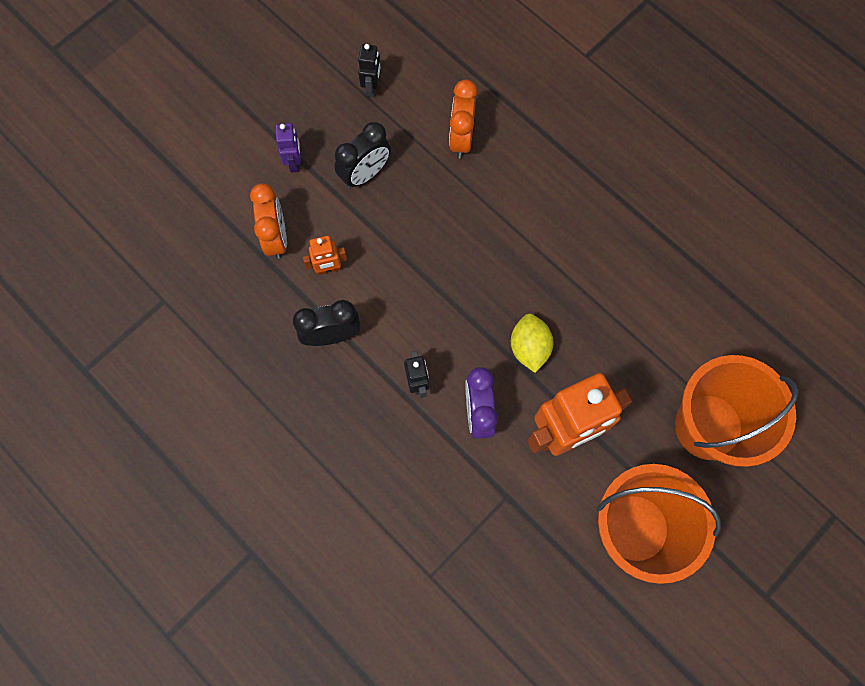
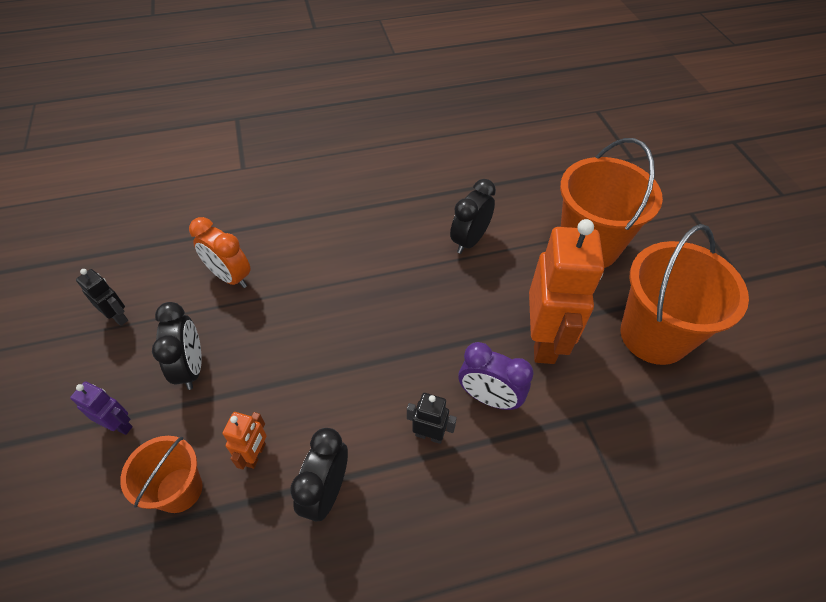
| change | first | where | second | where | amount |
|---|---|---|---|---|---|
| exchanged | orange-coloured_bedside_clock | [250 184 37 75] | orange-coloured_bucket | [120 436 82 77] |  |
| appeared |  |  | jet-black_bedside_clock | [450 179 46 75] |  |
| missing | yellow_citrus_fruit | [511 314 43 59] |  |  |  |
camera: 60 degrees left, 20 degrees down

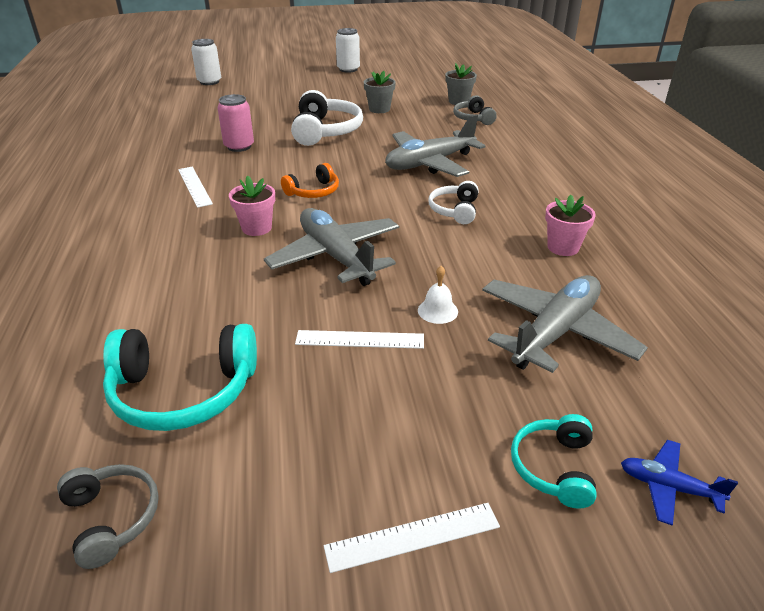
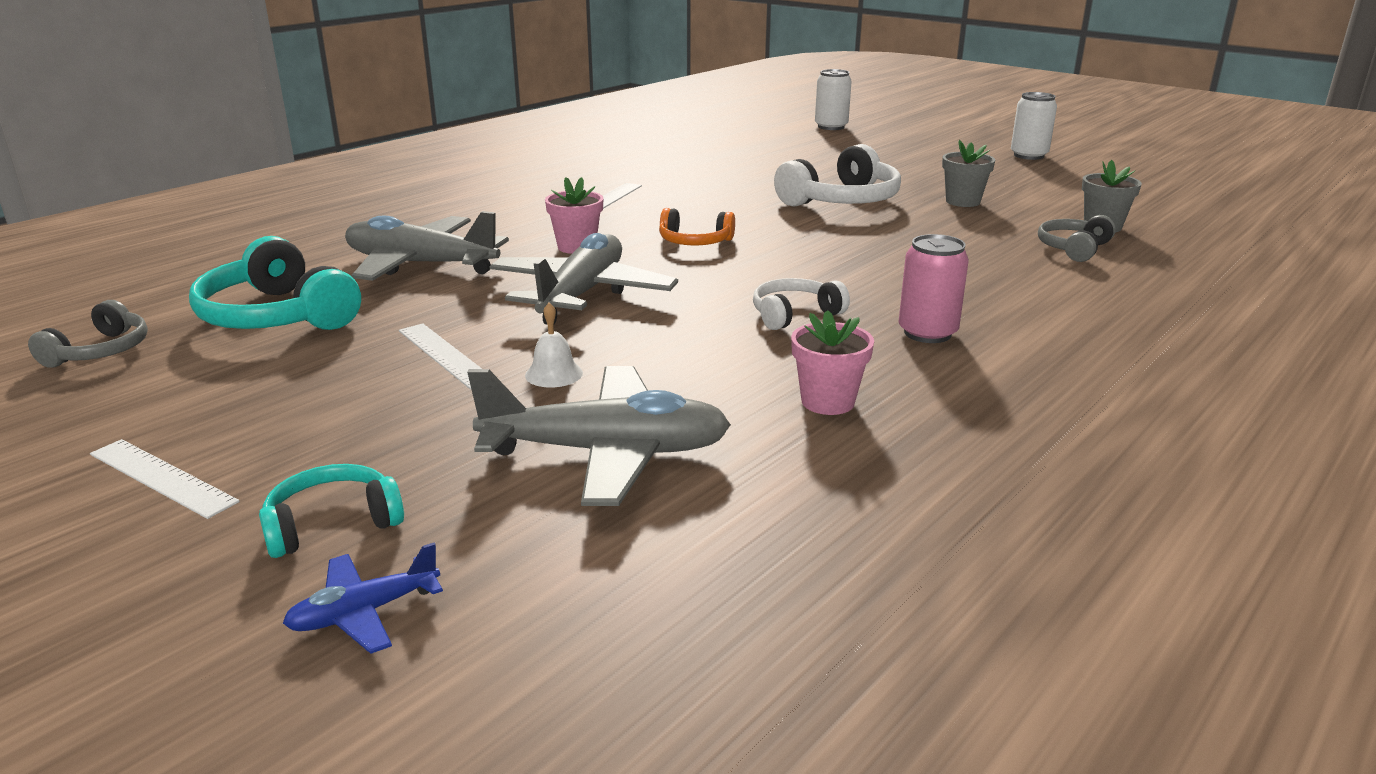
| change | first | where | second | where | amount |
|---|---|---|---|---|---|
| spun | cobalt_toy_plane | [621 440 117 85] |  | [283 543 160 111] | 105 degrees counterclockwise |
| relocated | grey_toy_plane | [385 114 100 63] |  | [345 211 164 70] |  |
| relocated | rose-pink_soda_can | [217 94 37 58] |  | [899 234 70 109] |  |
camera: 50 degrees right, 10 degrees down

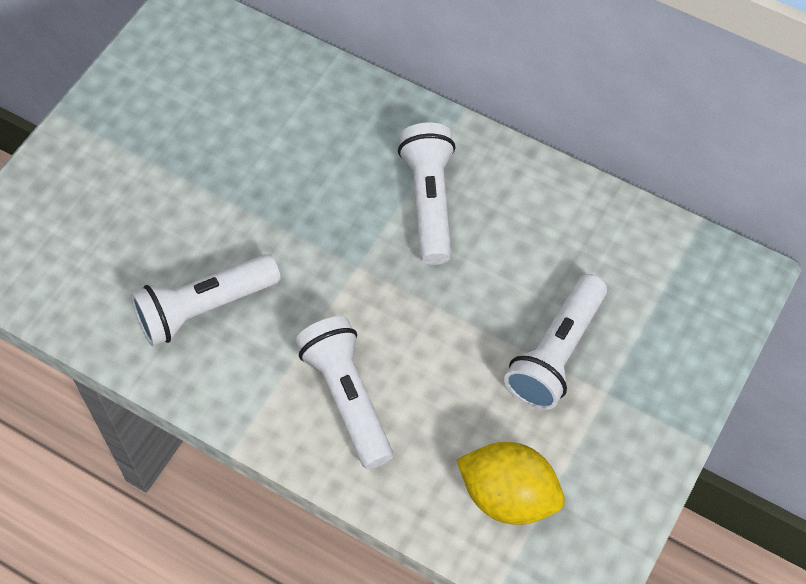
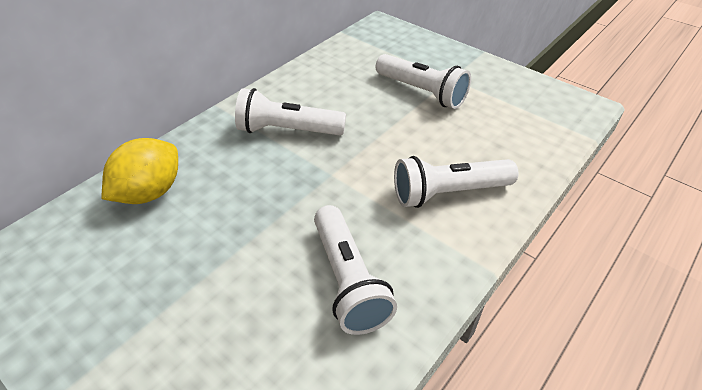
| change | first | where | second | where | amount |
|---|---|---|---|---|---|
| relocated | yellow_citrus_fruit | [456 442 109 83] |  | [102 138 76 66] |  |
camera: 80 degrees left, 15 degrees down

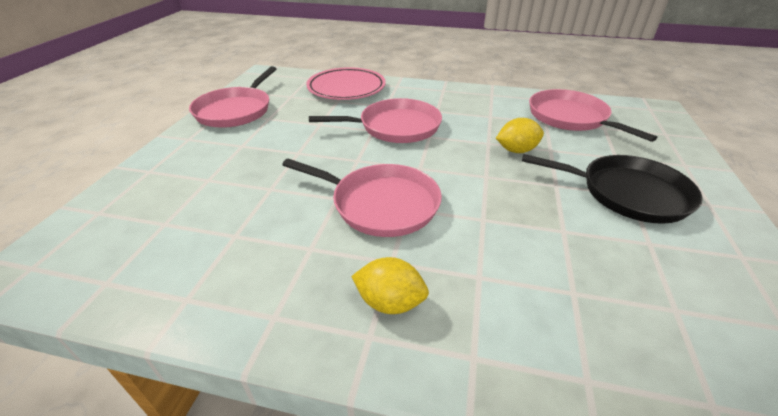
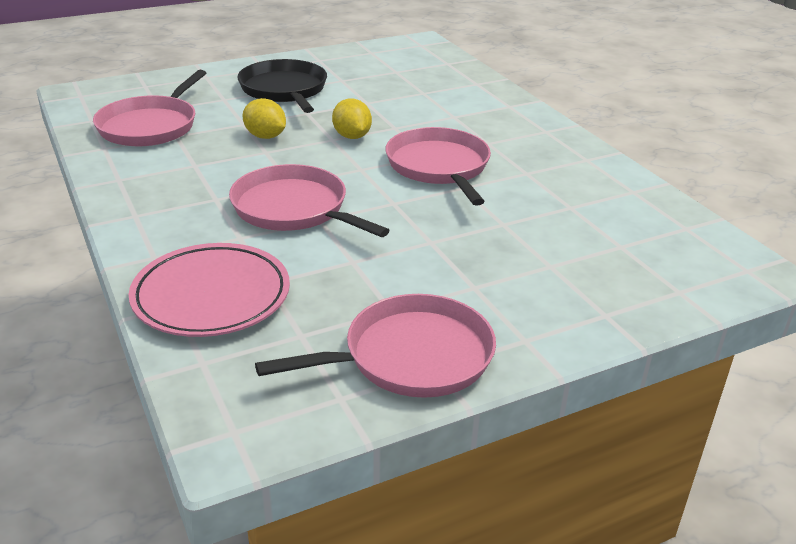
| change | first | where | second | where | amount |
|---|---|---|---|---|---|
| relocated | yellow_citrus_fruit | [351 257 78 57] |  | [332 99 40 40] |  |
camera: 130 degrees left, 5 degrees down

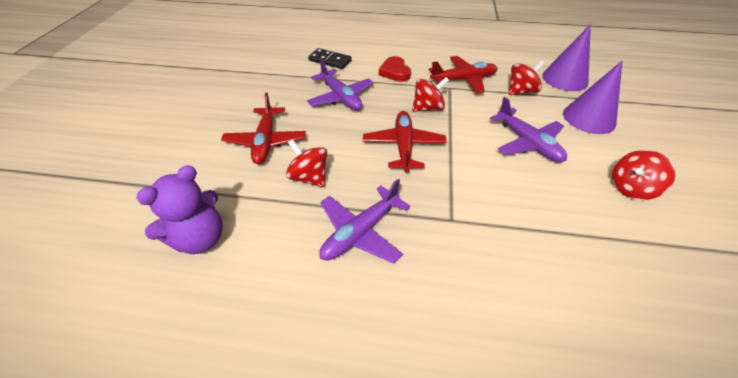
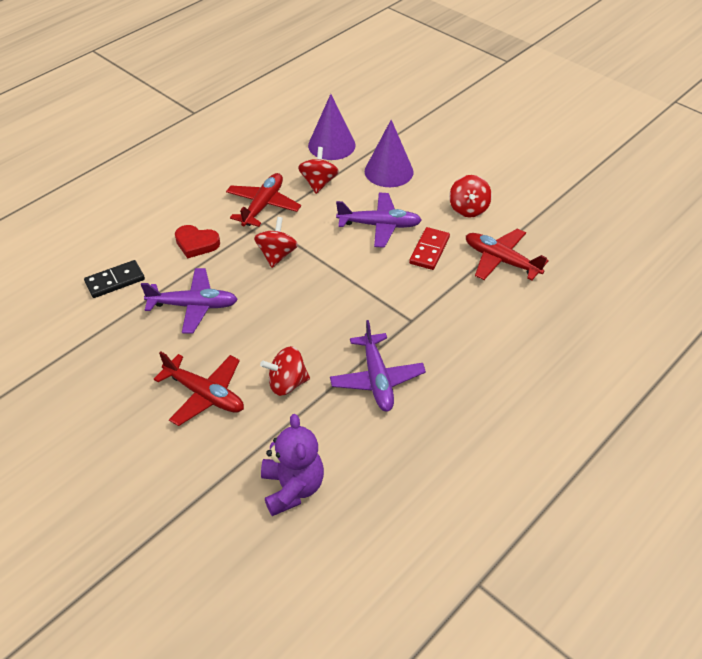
| change | first | where | second | where | amount |
|---|---|---|---|---|---|
| appeared |  |  | crimson_domino_piece | [409 227 41 43] |  |
| relocated | crimson_toy_plane | [363 111 84 61] |  | [466 229 83 51] |  |
camera: 55 degrees left, 0 degrees up

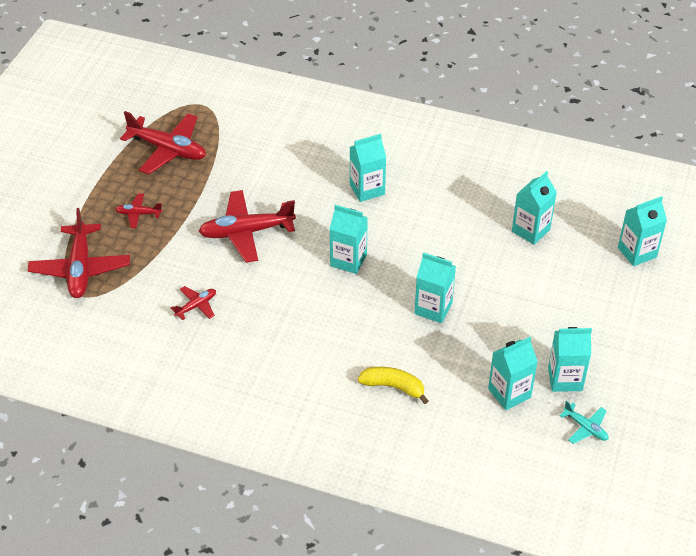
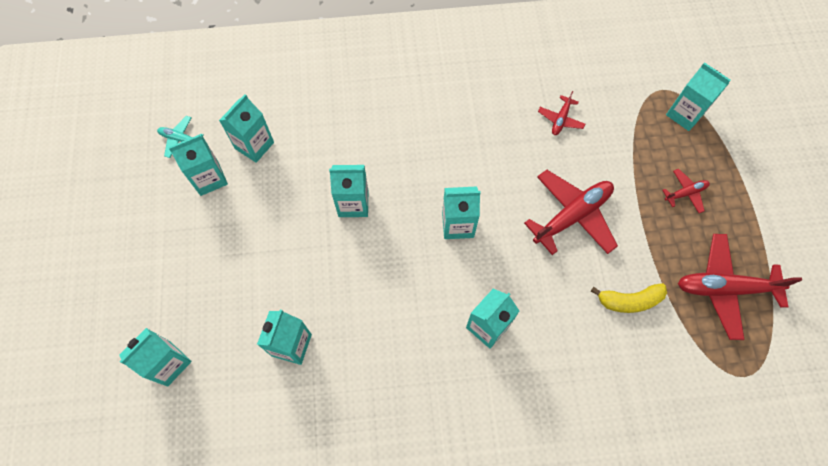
| change | first | where | second | where | amount |
|---|---|---|---|---|---|
| relocated | yellow_banana | [358 367 71 37] |  | [591 283 76 30] |  |
| exchanged | crimson_toy_plane | [28 208 102 90] | turquoise_juice_carton | [666 62 65 69] |  |
camera: 155 degrees right, 20 degrees up

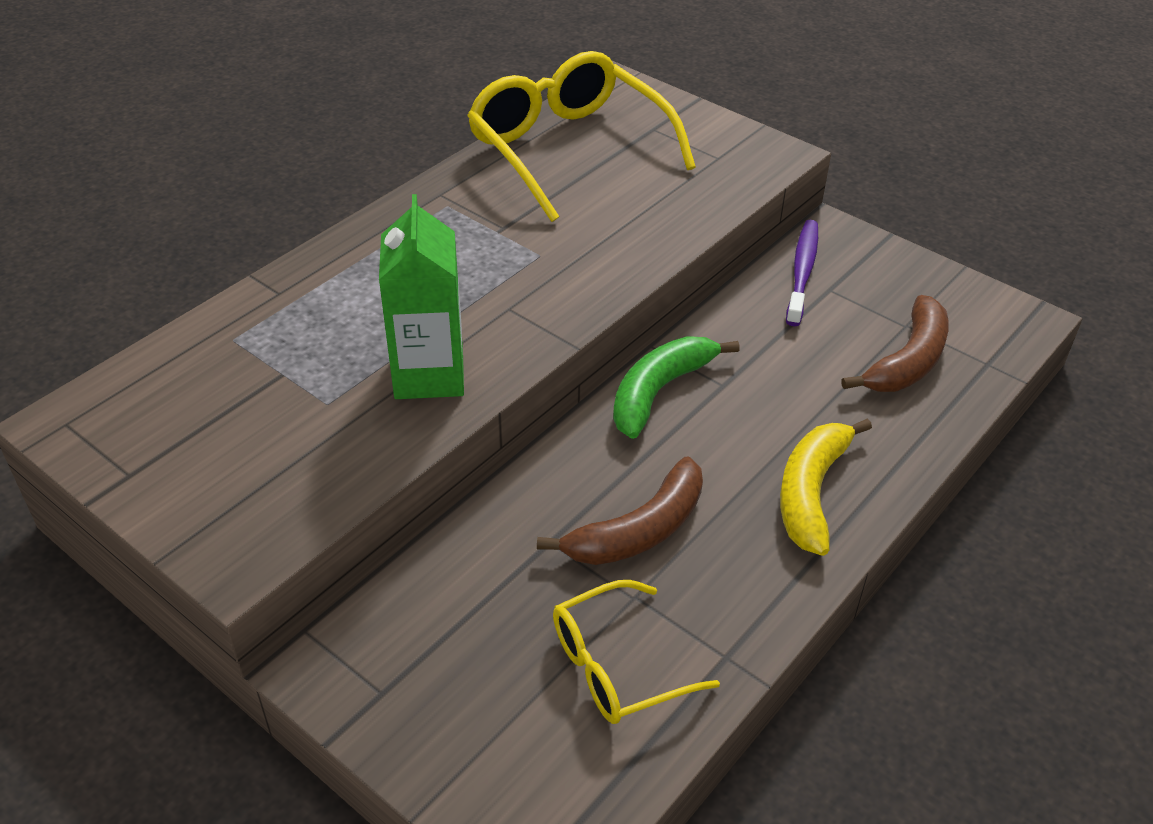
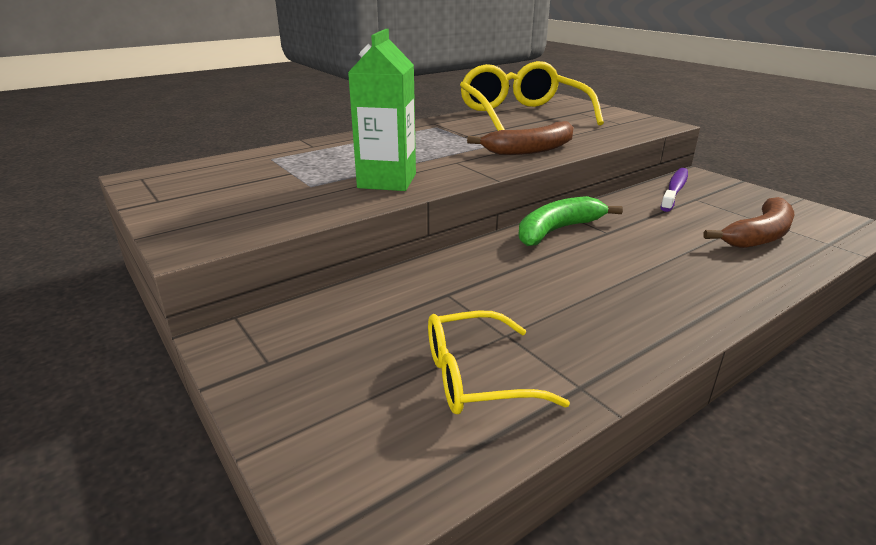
| change | first | where | second | where | amount |
|---|---|---|---|---|---|
| relocated | russet_banana | [537 456 166 109] |  | [467 121 107 34] |  |
| missing | yellow_banana | [780 419 92 137] |  |  |  |
camera: 15 degrees right, 15 degrees down

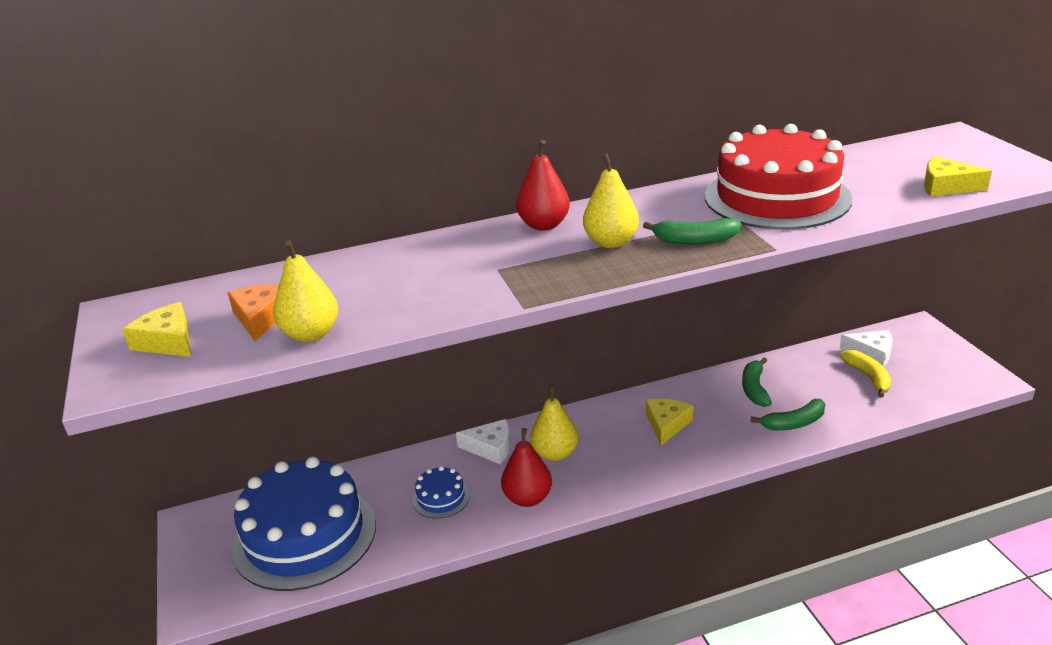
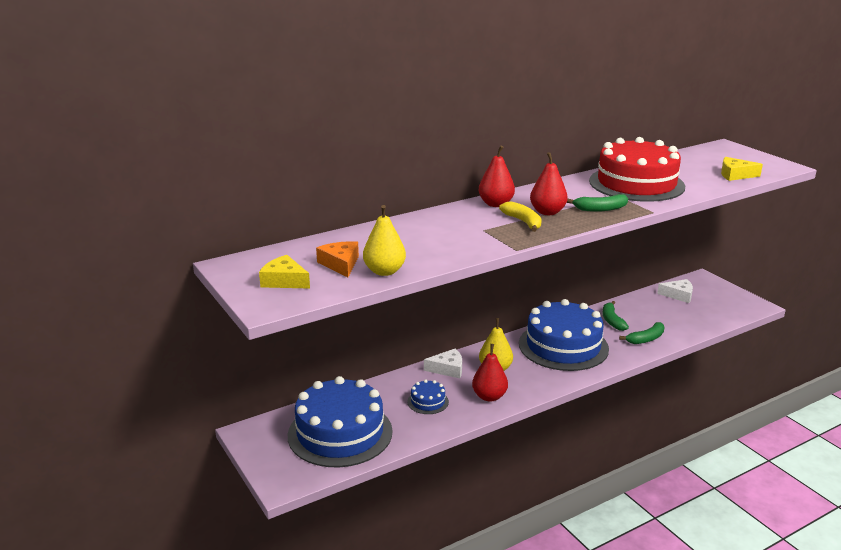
| change | first | where | second | where | amount |
|---|---|---|---|---|---|
| relocated | yellow_banana | [840 350 51 47] |  | [499 201 43 31] |  |
| exchanged | yellow_piece_of_cheese | [646 399 47 47] | cobalt_cake | [519 299 90 72] |  |
| colour | yellow_toy_pear | [583 153 56 95] | crimson_toy_pear | [530 152 38 63] |  |
camera: 15 degrees left, 5 degrees down

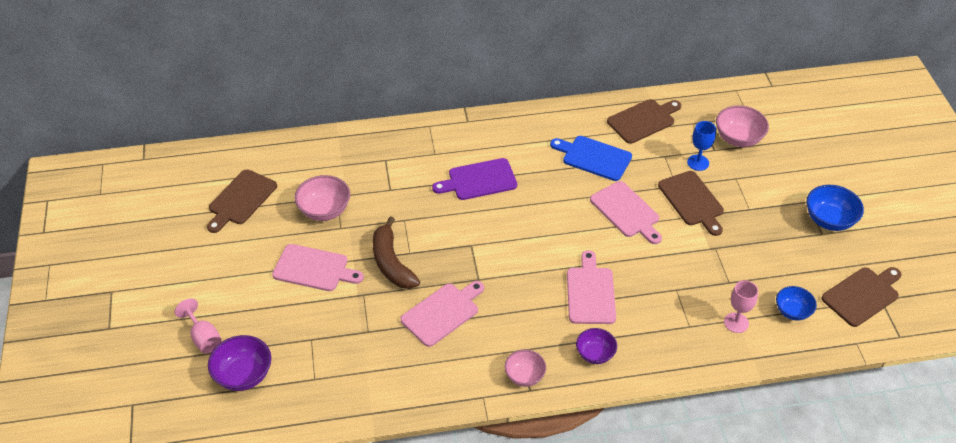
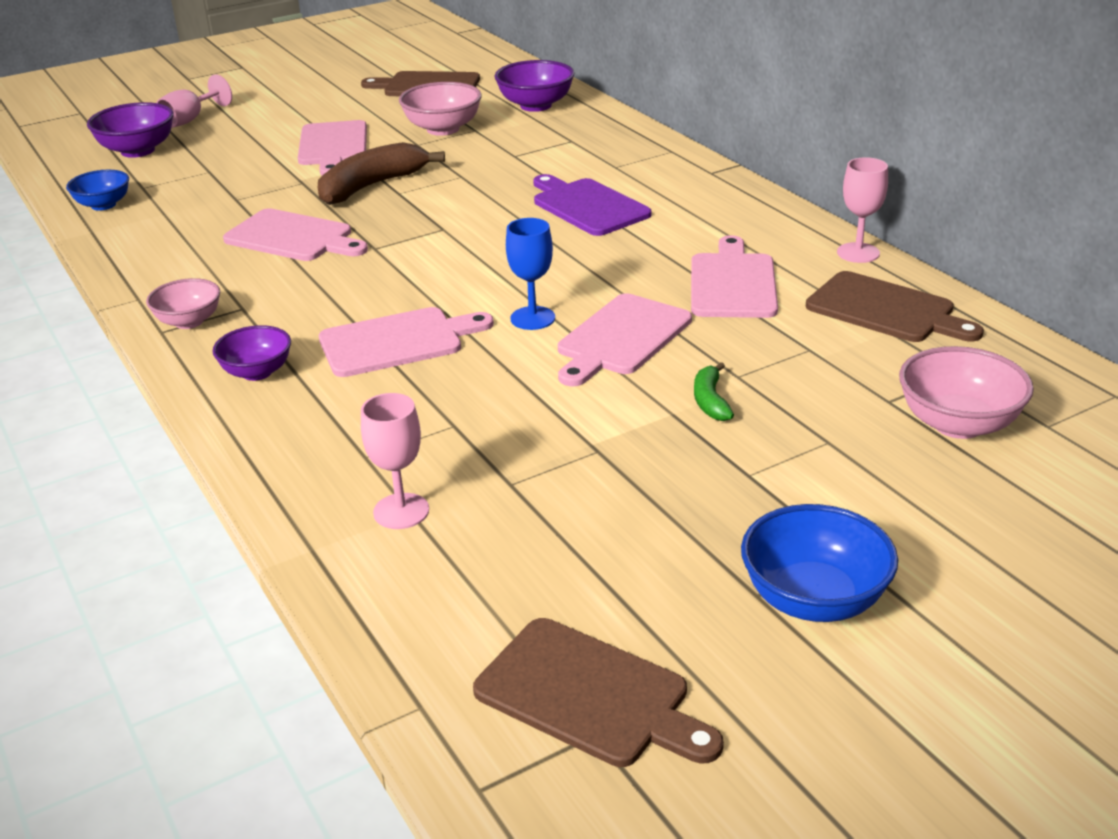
| change | first | where | second | where | amount |
|---|---|---|---|---|---|
| relocated | cobalt_deep_dish | [776 286 41 35] |  | [66 170 63 41] |  |
| appeared |  |  | violet_deep_dish | [495 60 79 52] |  |
| relocated | cobalt_goblet | [687 121 29 50] |  | [506 218 49 112] |  |
| colour | cobalt_chopping_board | [550 136 82 45] | rose-pink_chopping_board | [691 235 87 83] |  |
| exchanged | russet_chopping_board | [658 171 66 65] | leaf-green_banana | [694 362 40 59] |  |
| appeared |  |  | rose-pink_goblet | [837 157 51 106] |  |
camera: 70 degrees right, 15 degrees down

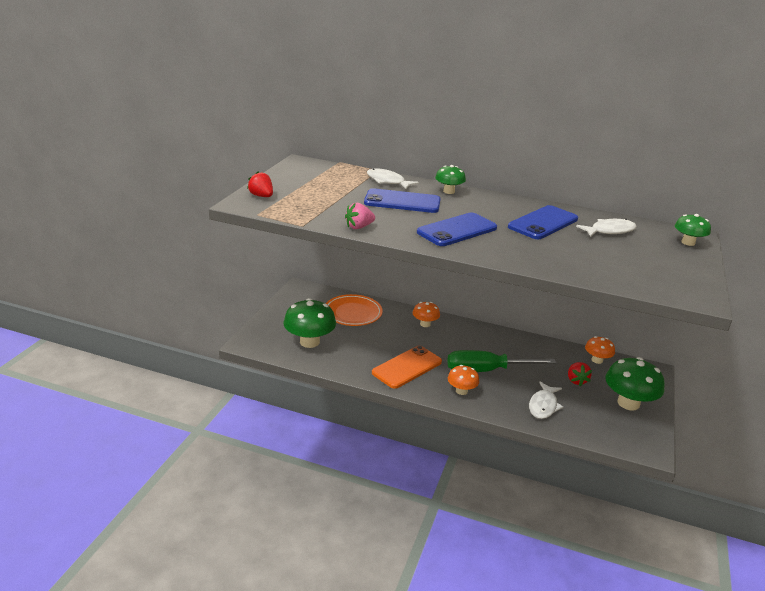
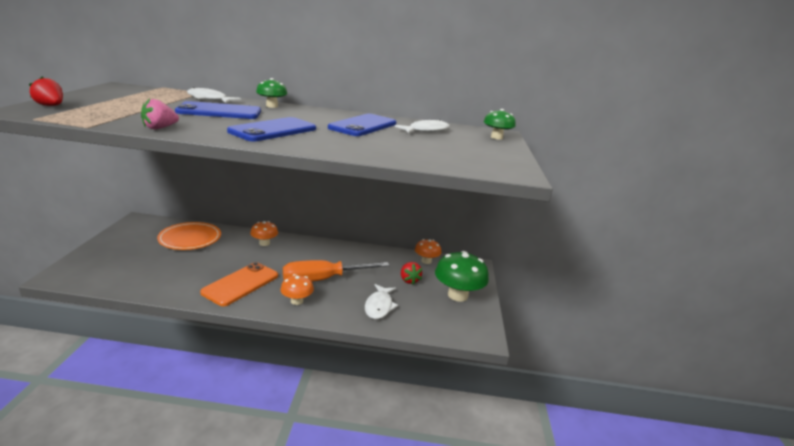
| change | first | where | second | where | amount |
|---|---|---|---|---|---|
| colour | leaf-green_hand_screwdriver | [447 350 109 22] | orange-coloured_hand_screwdriver | [283 260 107 22] |  |
| missing | leaf-green_fungus | [283 298 53 50] |  |  |  |
camera: 15 degrees left, 5 degrees down

